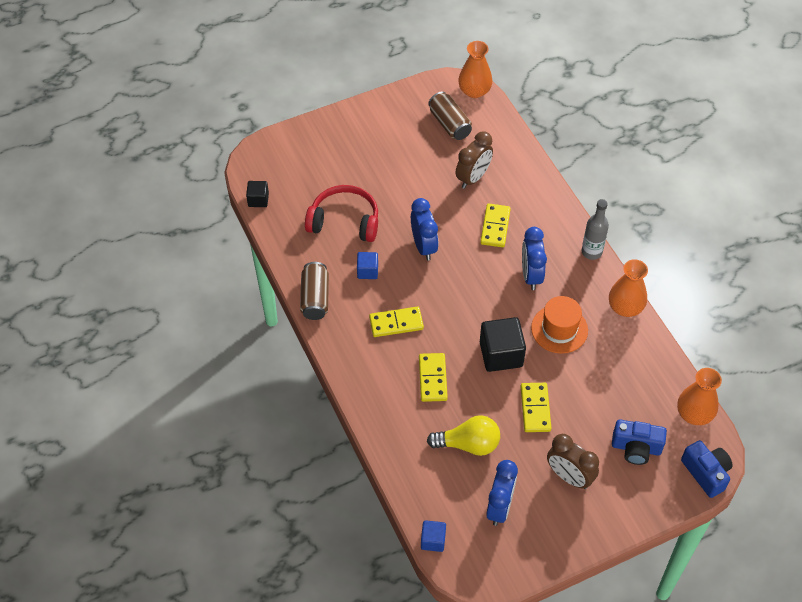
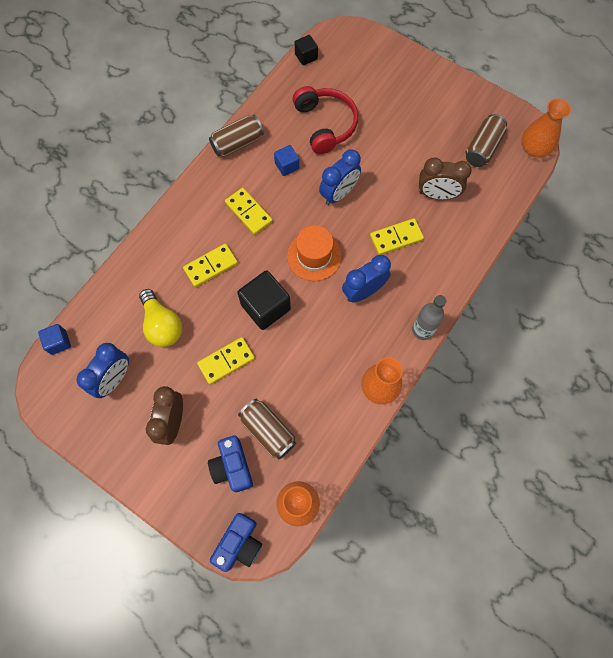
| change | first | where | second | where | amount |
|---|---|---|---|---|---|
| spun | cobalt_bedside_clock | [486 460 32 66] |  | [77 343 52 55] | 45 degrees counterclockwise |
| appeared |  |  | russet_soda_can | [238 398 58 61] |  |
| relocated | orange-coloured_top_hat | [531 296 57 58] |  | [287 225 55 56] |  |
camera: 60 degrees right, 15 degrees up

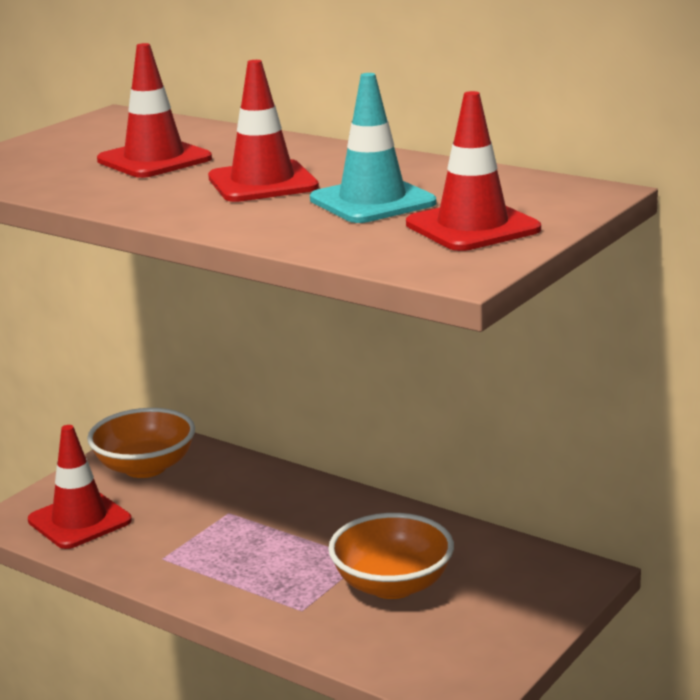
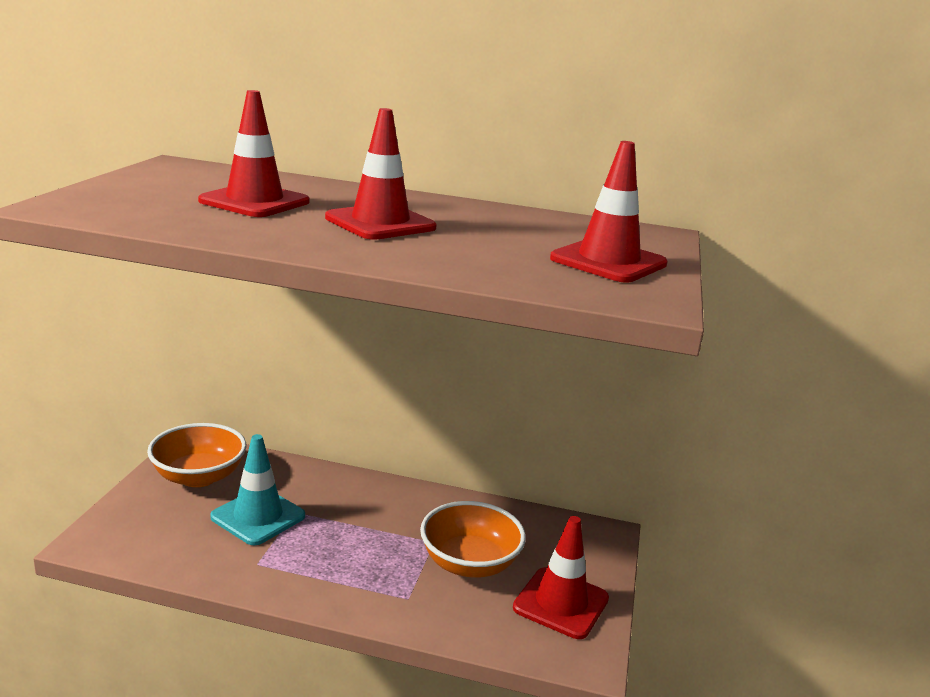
| change | first | where | second | where | amount |
|---|---|---|---|---|---|
| relocated | turquoise_road_cone | [310 73 126 150] |  | [210 434 95 111] |  |
| relocated | crimson_road_cone | [28 425 104 124] |  | [513 516 96 123] |  |
camera: 25 degrees left, 0 degrees up

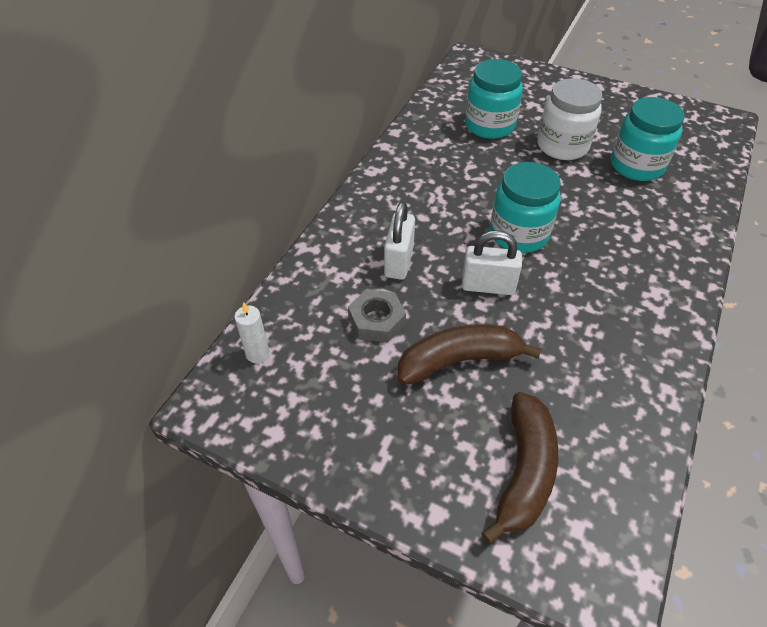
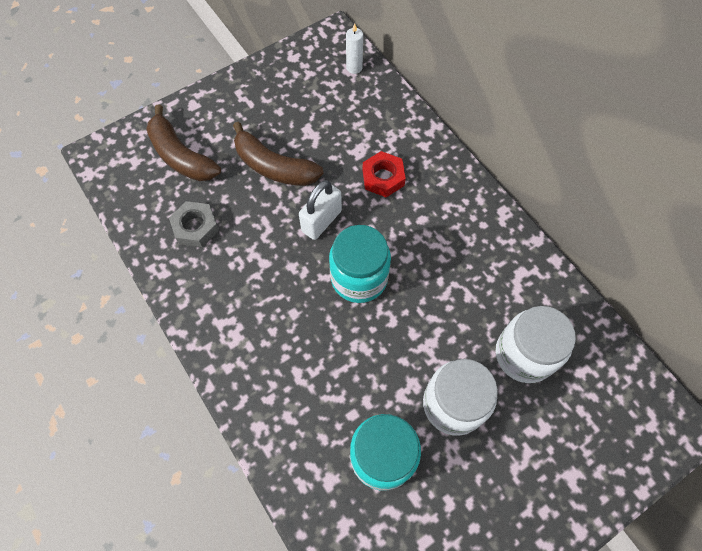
| change | first | where | second | where | amount |
|---|---|---|---|---|---|
| relocated | grey_nut | [348 289 58 54] |  | [169 201 50 46] |  |
| spun | russet_banana | [398 324 144 61] |  | [233 122 91 64] | 105 degrees clockwise |
| exchanged | snow-white_padlock | [384 202 31 78] | crimson_nut | [362 151 44 46] |  |
| colour | turquoise_preserve_jar | [465 59 58 80] | snow-white_preserve_jar | [496 306 80 77] |  |
camera: 120 degrees right, 15 degrees up

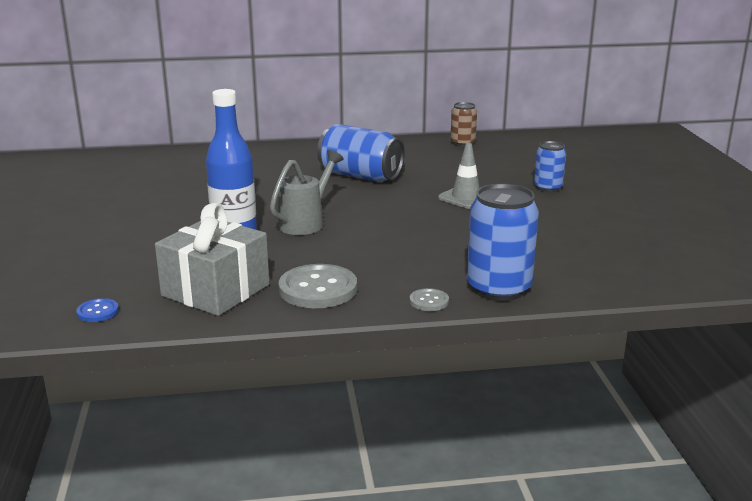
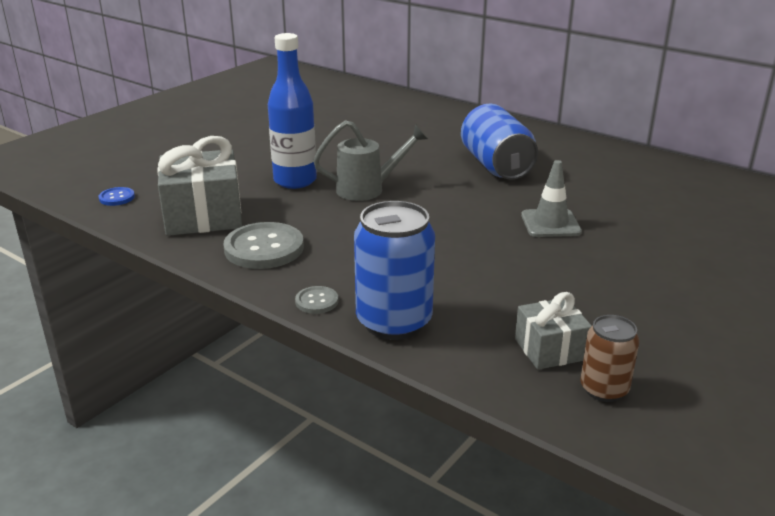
| change | first | where | second | where | amount |
|---|---|---|---|---|---|
| appeared |  |  | grey_gift | [515 292 77 78] |  |
| relocated | russet_soda_can | [450 102 27 45] |  | [580 315 59 87] |  |
| missing | cobalt_soda_can | [534 141 32 51] |  |  |  |
camera: 45 degrees right, 5 degrees up

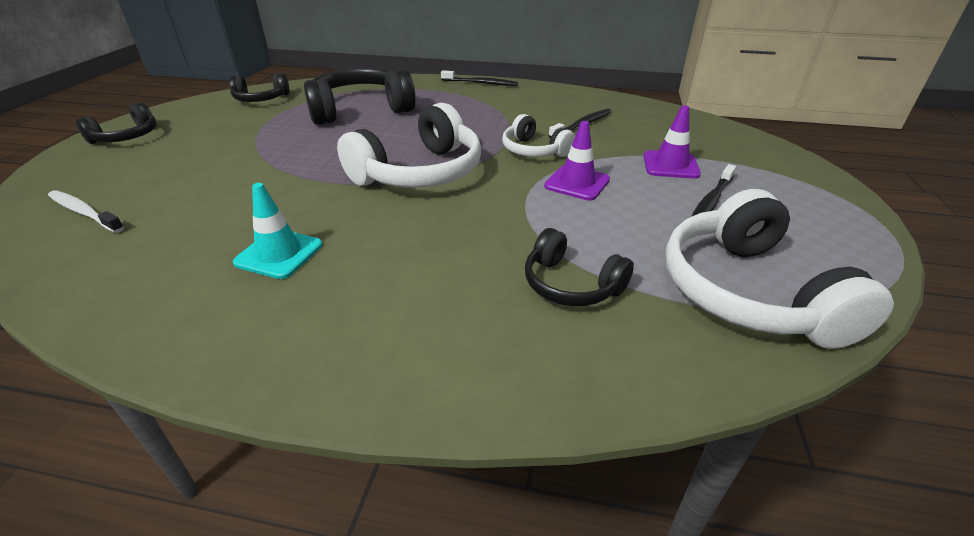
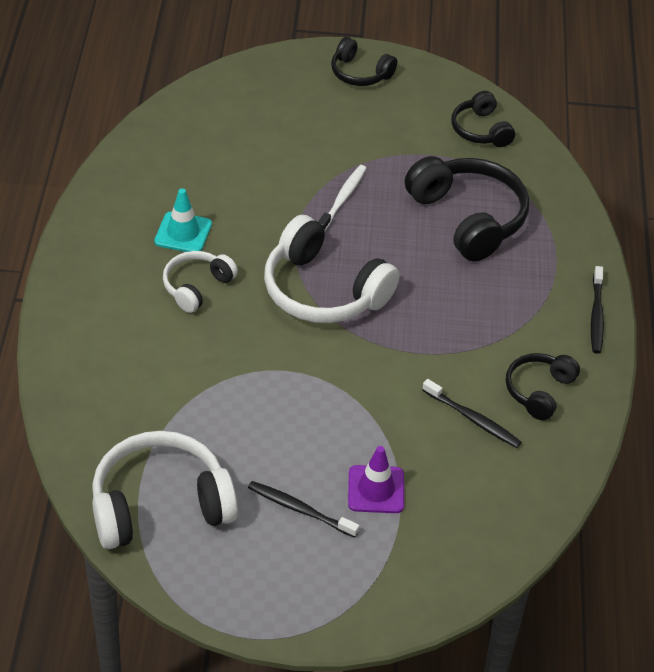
| change | first | where | second | where | amount |
|---|---|---|---|---|---|
| relocated | snow-white_headphones | [502 114 73 43] |  | [163 251 75 62] |  |
| relocated | snow-white_tooth_brush | [48 190 76 43] |  | [318 165 48 67] |  |
| relocated | jet-black_headphones | [525 228 109 78] |  | [506 353 74 67] |  |
| missing | violet_road_cone | [544 121 66 80] |  |  |  |
camera: 80 degrees right, 10 degrees up

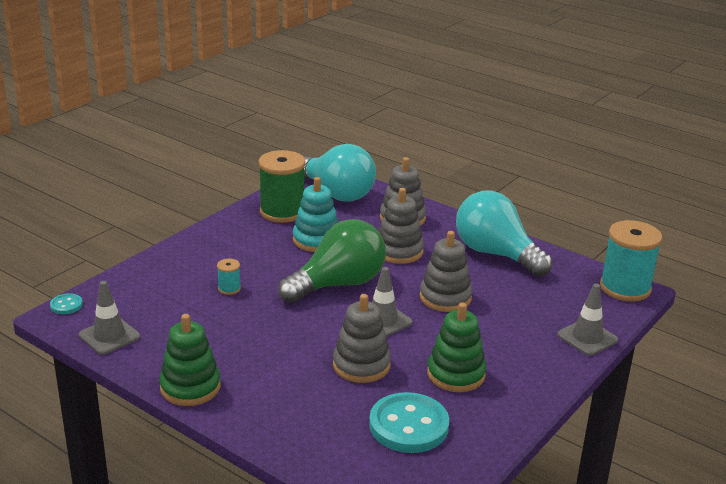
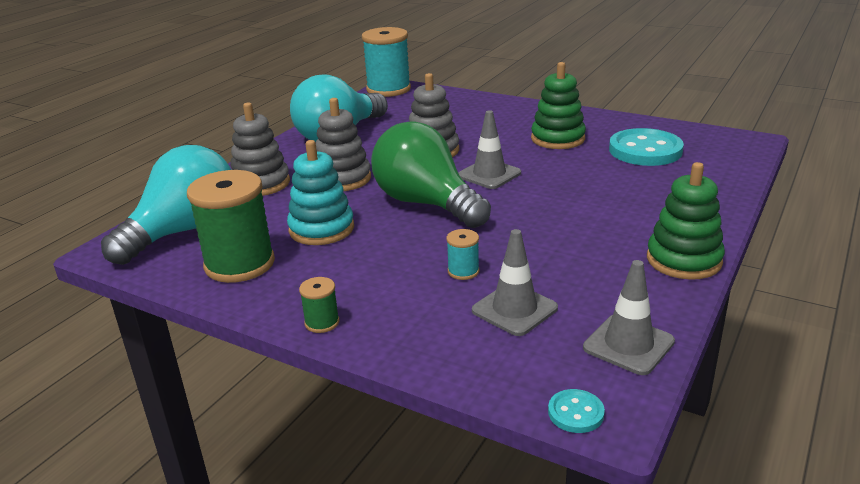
| change | first | where | second | where | amount |
|---|---|---|---|---|---|
| appeared |  |  | leaf-green_bobbin | [299 277 40 56] |  |
| relocated | grey_road_cone | [557 284 61 72] |  | [472 229 86 107] |  |
| missing | grey_ring_stacker | [333 294 58 89] |  |  |  |
camera: 95 degrees left, 0 degrees up

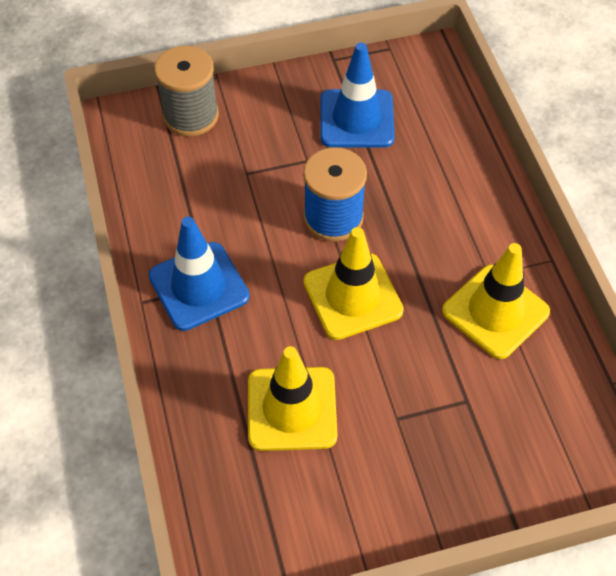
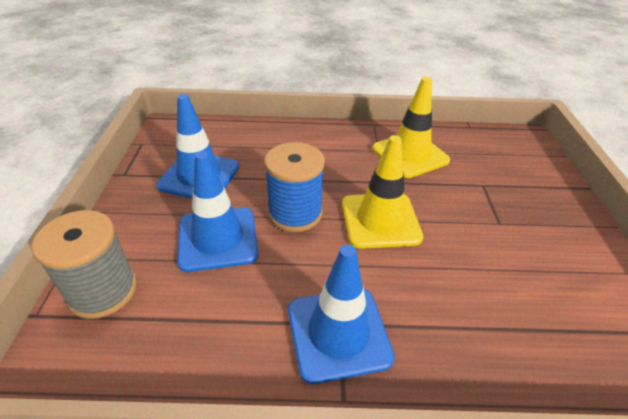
| change | first | where | second | where | amount |
|---|---|---|---|---|---|
| appeared |  |  | cobalt_road_cone | [177 151 81 121] |  |
| missing | yellow_road_cone | [248 346 89 105] |  |  |  |
camera: 75 degrees left, 15 degrees down

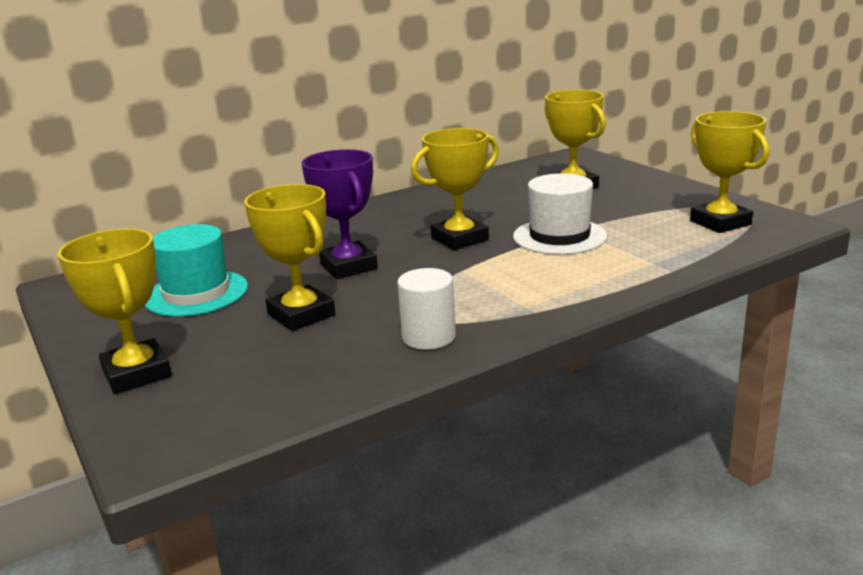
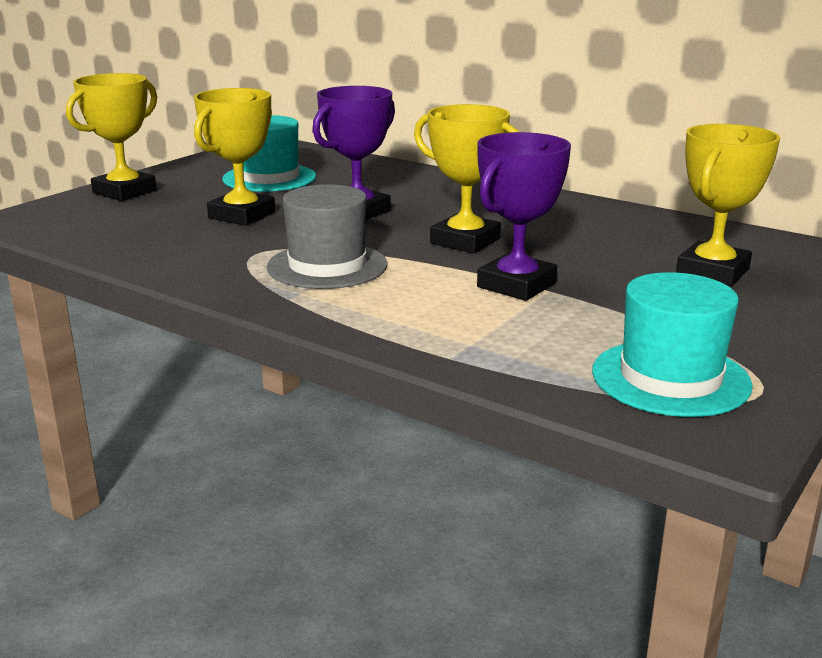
| change | first | where | second | where | amount |
|---|---|---|---|---|---|
| appeared |  |  | grey_top_hat | [267 184 120 105] |  |
| exchanged | snow-white_top_hat | [513 173 94 82] | violet_trophy | [477 132 94 169] |  |
| exchanged | yellow_trophy | [690 111 79 122] | turquoise_top_hat | [592 272 161 145] |  |
| missing | snow-white_solid_cylinder | [397 268 59 82] |  |  |  |
camera: 65 degrees right, 0 degrees up

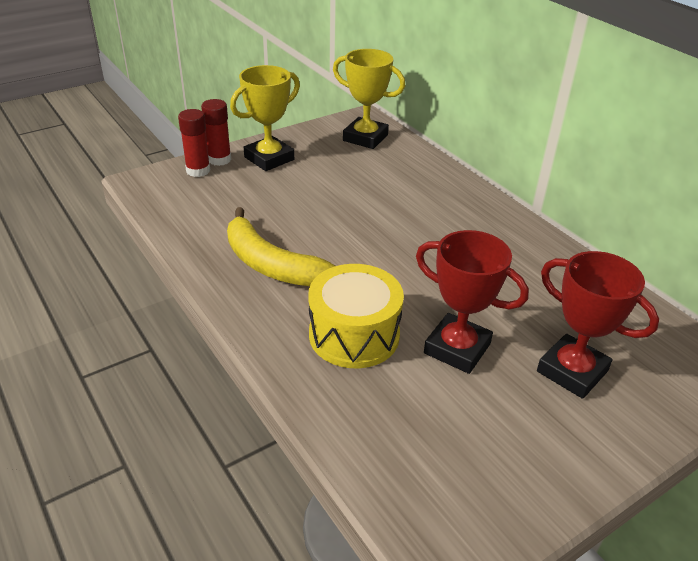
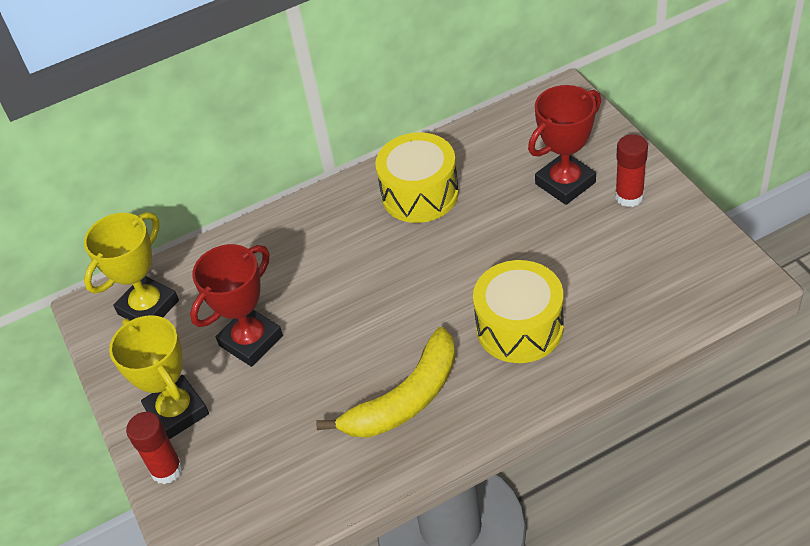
| change | first | where | second | where | amount |
|---|---|---|---|---|---|
| relocated | crimson_trophy | [416 230 113 144] |  | [190 244 93 123] |  |
| appeared |  |  | yellow_snare_drum | [375 133 84 90] |  |
| relocated | crimson_stick_of_glue | [178 109 32 68] |  | [615 134 33 73] |  |
camera: 75 degrees left, 10 degrees up

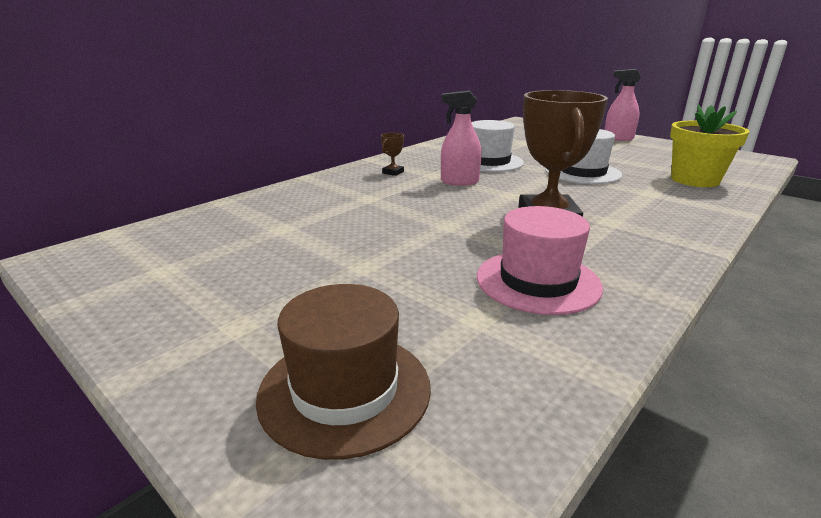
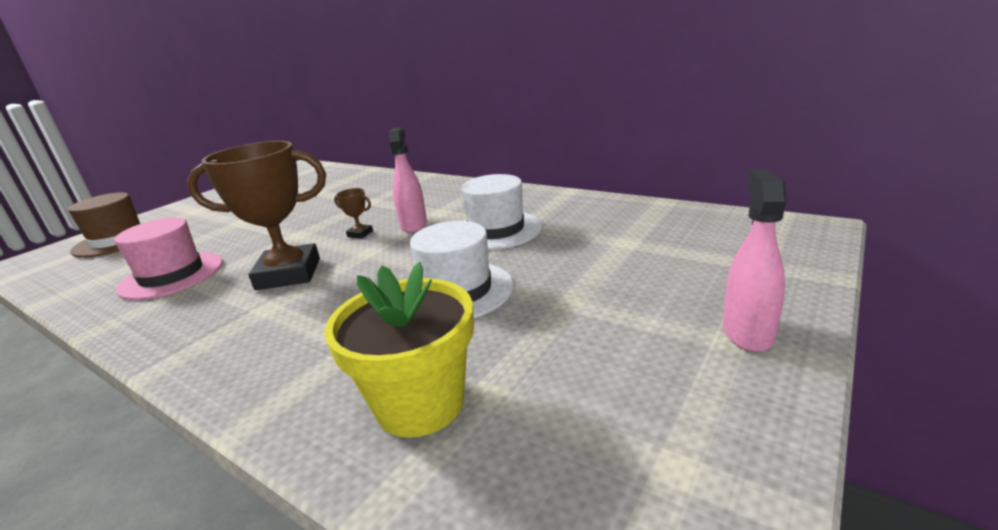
| change | first | where | second | where | amount |
|---|---|---|---|---|---|
| relocated | russet_trophy | [381 133 23 43] |  | [334 188 39 50] |  |
camera: 85 degrees right, 0 degrees up

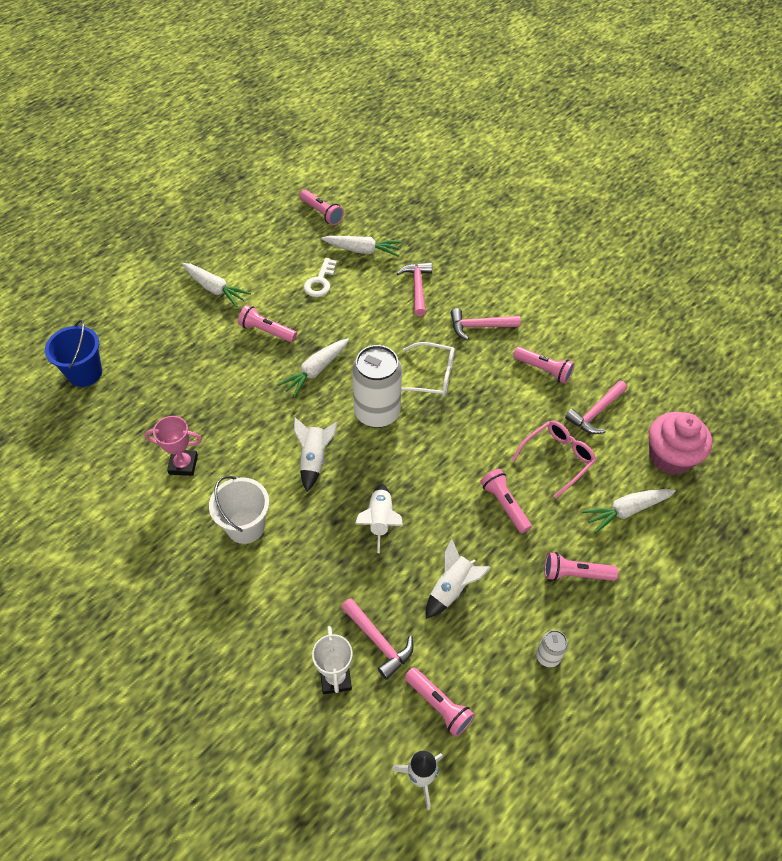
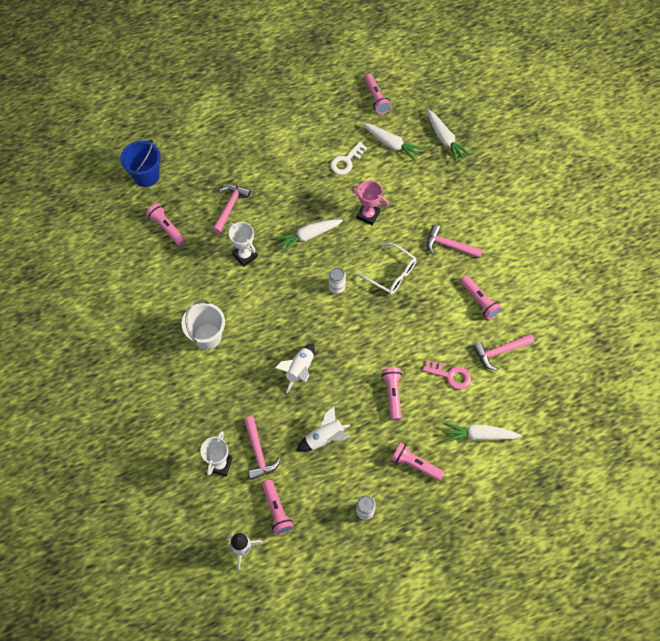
| change | first | where | second | where | amount |
|---|---|---|---|---|---|
| relocated | rose-pink_torch | [238 305 59 37] |  | [146 203 40 43] |  |
| relocated | rose-pink_hammer | [397 262 35 54] |  | [212 185 39 49] |  |
| appeared |  |  | snow-white_trophy | [229 222 29 45] |  |
| size | snow-white_soda_can | [352 345 50 83] |  | [329 268 17 26] | x0.46 |
| relocated | rose-pink_trophy | [145 416 57 60] |  | [351 180 37 45] |  |
| exchanged | rose-pink_eyeglasses | [512 421 84 77] | rose-pink_door_key | [423 360 48 29] |  |
| relocated | snow-white_toy_carrot | [182 263 69 44] |  | [427 109 44 54] |  |
| missing | snow-white_toy_rocket | [294 417 44 74] |  |  |  |
| missing | rose-pink_fairy_cake | [649 412 63 63] |  |  |  |
camera: 25 degrees right, 10 degrees up

